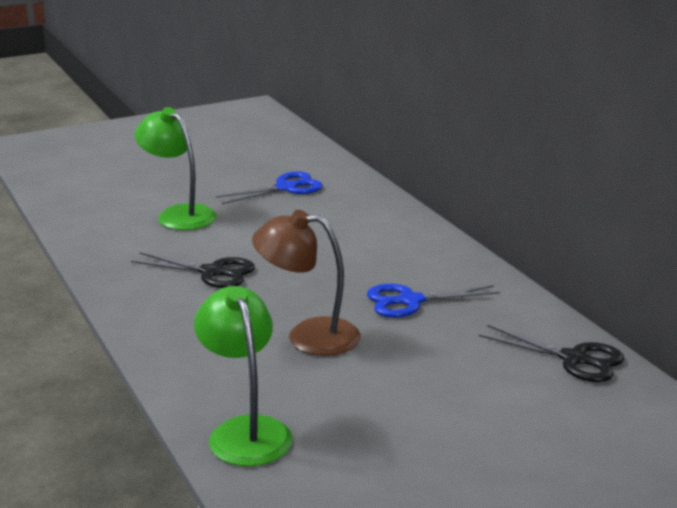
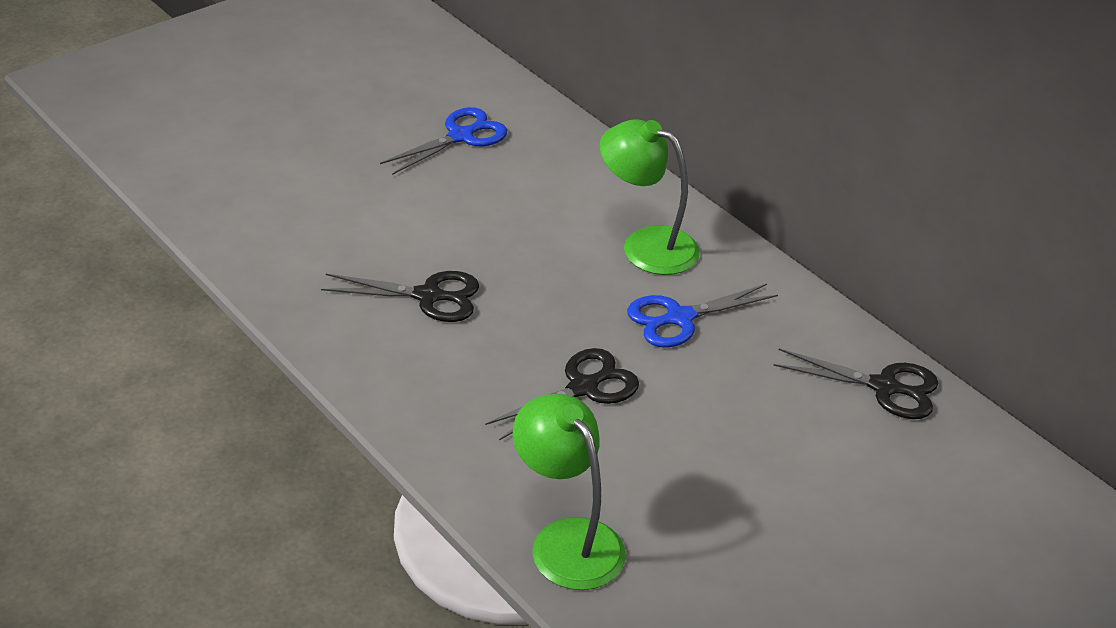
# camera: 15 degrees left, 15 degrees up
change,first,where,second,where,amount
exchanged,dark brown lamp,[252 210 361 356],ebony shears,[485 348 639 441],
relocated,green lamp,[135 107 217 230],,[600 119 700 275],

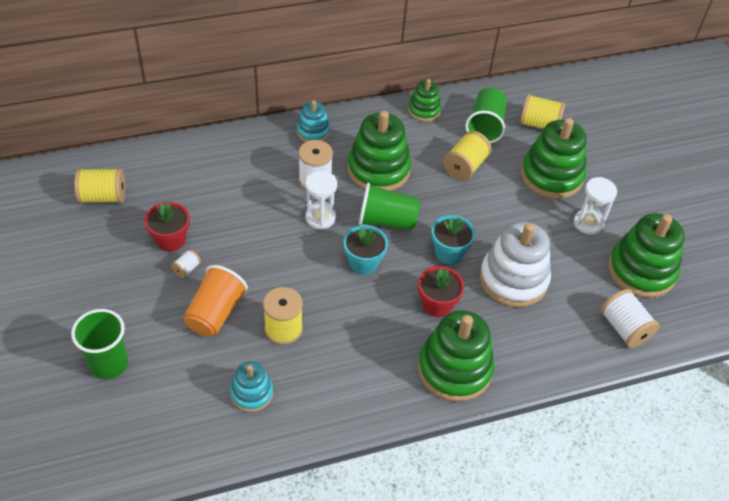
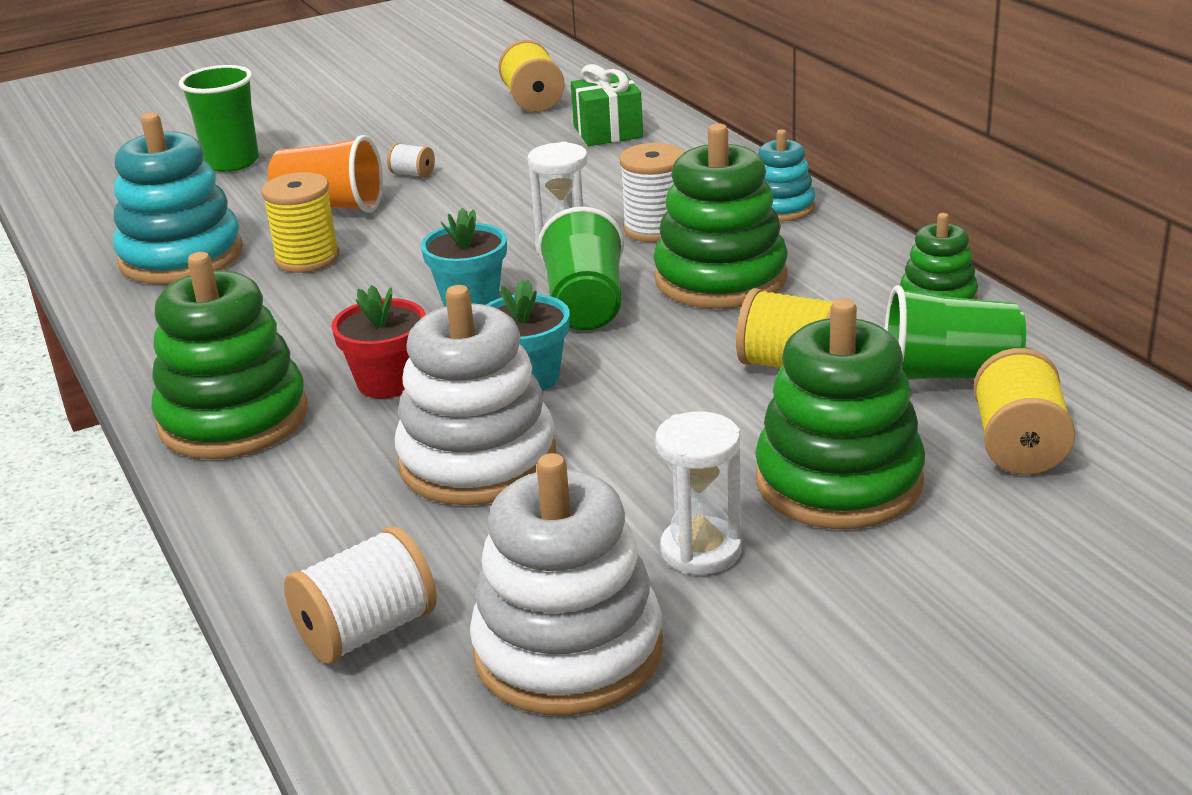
# camera: 85 degrees right, 20 degrees down
change,first,where,second,where,amount
size,turquoise stacking rings,[230 361 273 412],,[113 113 243 284],x1.82
colour,green stacking rings,[608 213 685 298],pure white stacking rings,[470 453 663 716],
appeared,,,green present,[571 64 643 146],
missing,crimson flower pot,[144 202 190 252],,,

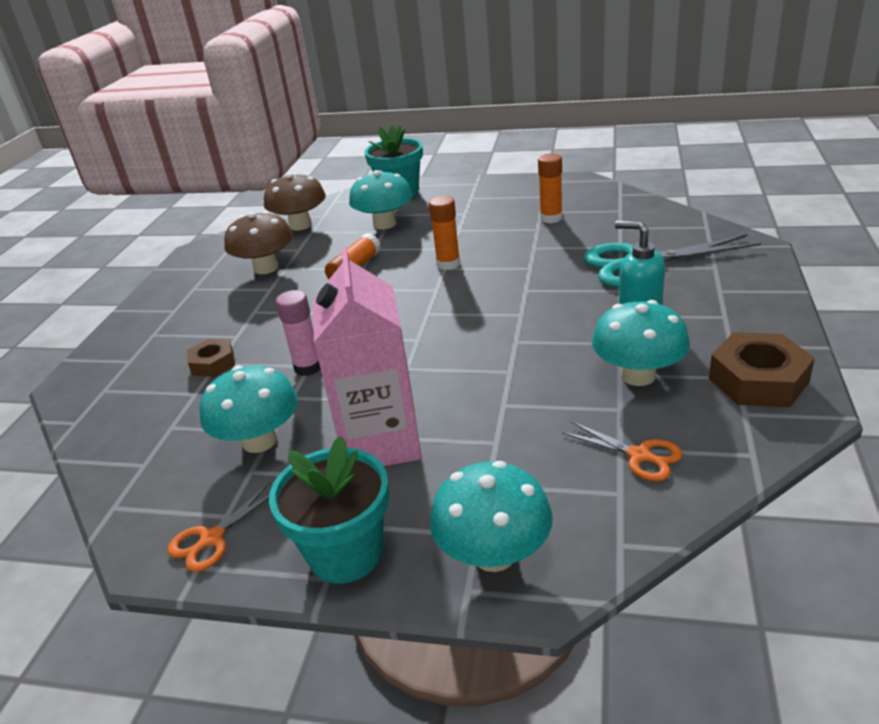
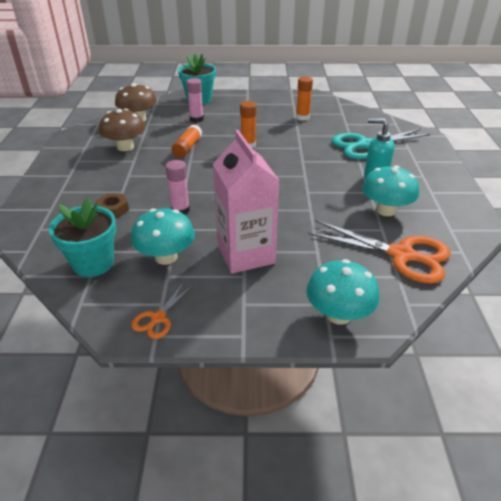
# camera: 15 degrees left, 5 degrees up
change,first,where,second,where,amount
relocated,turquoise flower pot,[269 436 389 584],,[49 198 117 277],
exchanged,turquoise mushroom,[349 170 412 230],rose-pink glue,[186 78 204 123],
size,orange shears,[562 421 682 481],,[308 220 451 284],x2.02
missing,dark brown hex nut,[709 333 815 407],,,

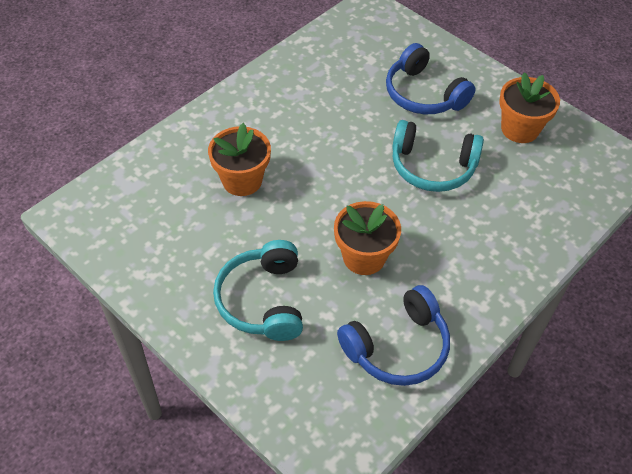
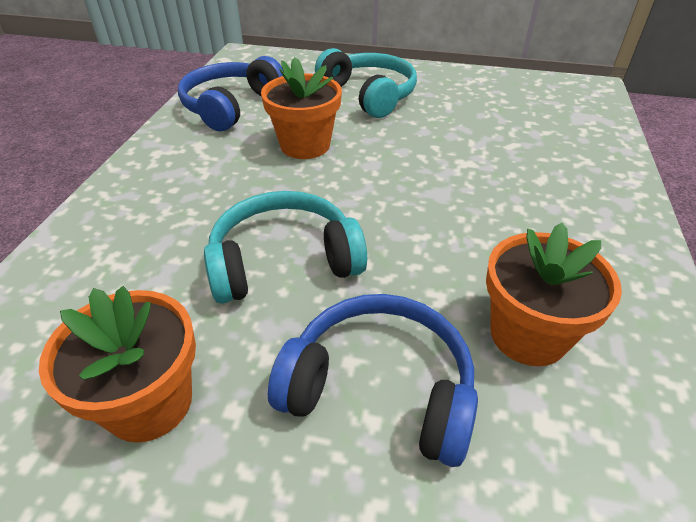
# camera: 150 degrees right, 10 degrees down
change,first,where,second,where,amount
relocated,orange flower pot,[208 123 271 196],,[486 223 622 366],

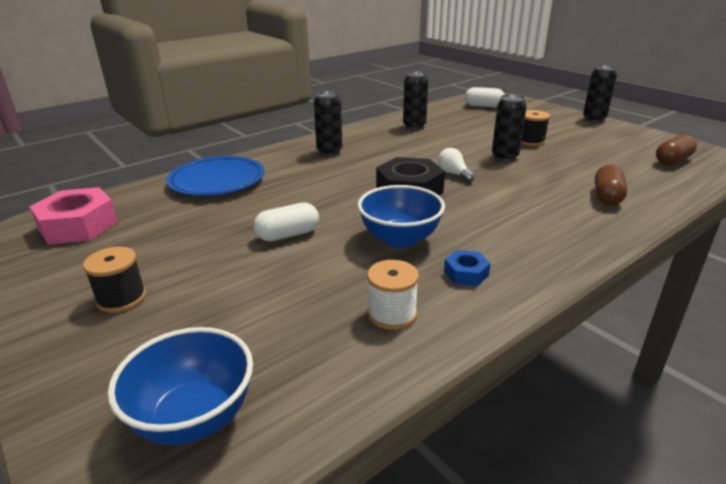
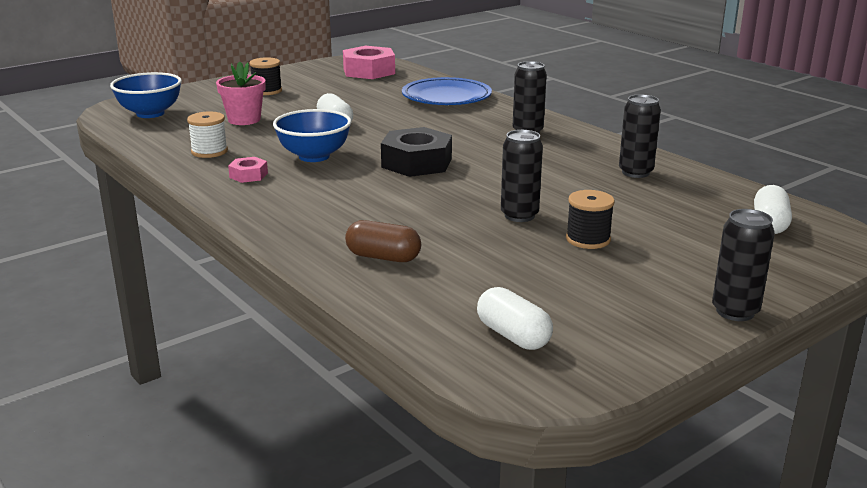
# camera: 90 degrees right, 5 degrees down
change,first,where,second,where,amount
appeared,,,rose-pink flower pot,[216 61 266 125],
colour,cobalt hex nut,[444 250 491 286],rose-pink hex nut,[228 157 268 183],
colour,dark brown pill,[656 134 697 165],pure white pill,[477 287 553 350],
missing,pure white light bulb,[438 148 475 182],,,

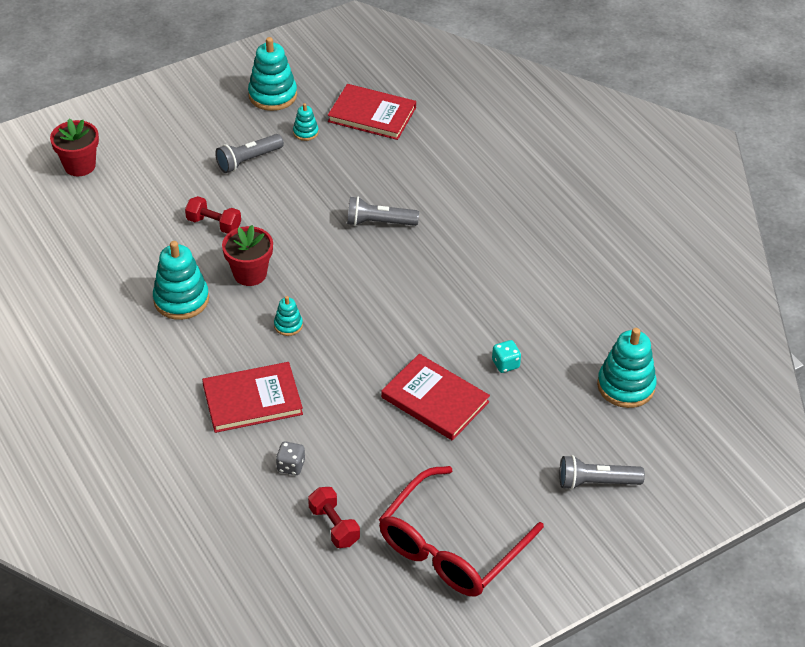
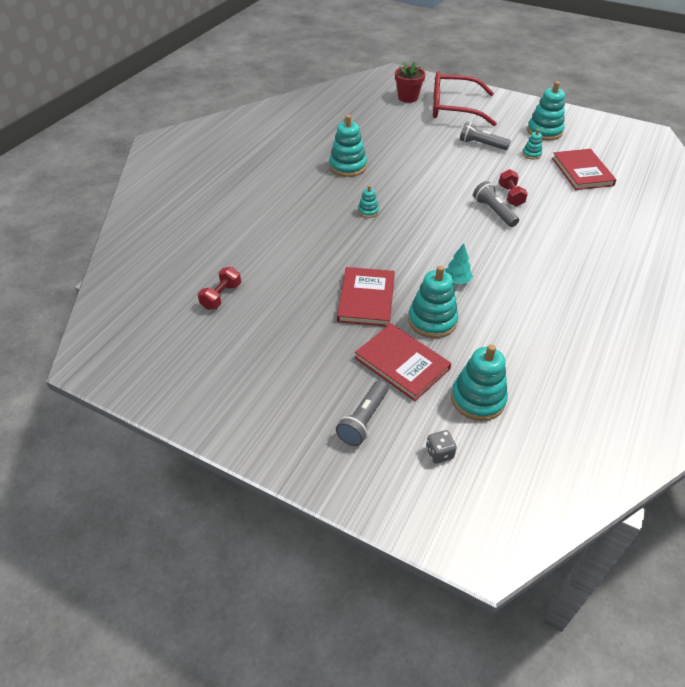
# camera: 60 degrees right, 0 degrees up
change,first,where,second,where,amount
spun,ash-grey pocket torch,[559 455 645 490],,[336 380 388 446],120 degrees counterclockwise
relocated,crimson hardback,[202 362 303 433],,[355 324 451 401],
exchanged,turquoise dice,[492 340 521 373],turquoise stacking rings,[408 265 458 338],
relocated,ash-grey dice,[276 442 305 475],,[426 430 457 464],
relocated,crimson eyeglasses,[379 466 544 597],,[433 71 497 126],
appeared,,,turquoise tree,[444 243 473 285],
relocated,crimson free weight,[185 196 241 234],,[499 169 528 207],
missing,crimson flower pot,[222 225 273 286],,,

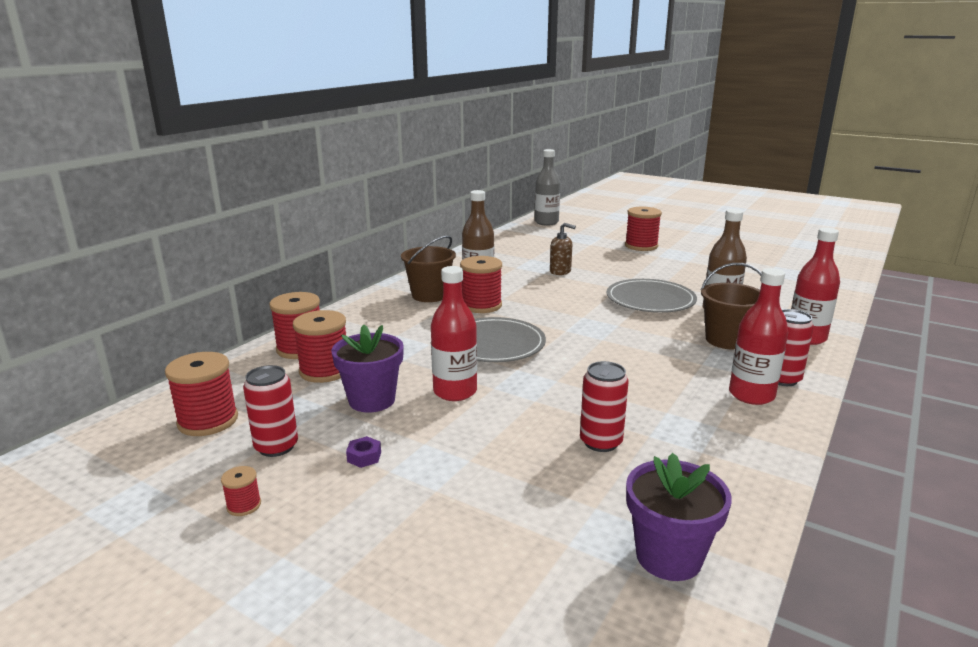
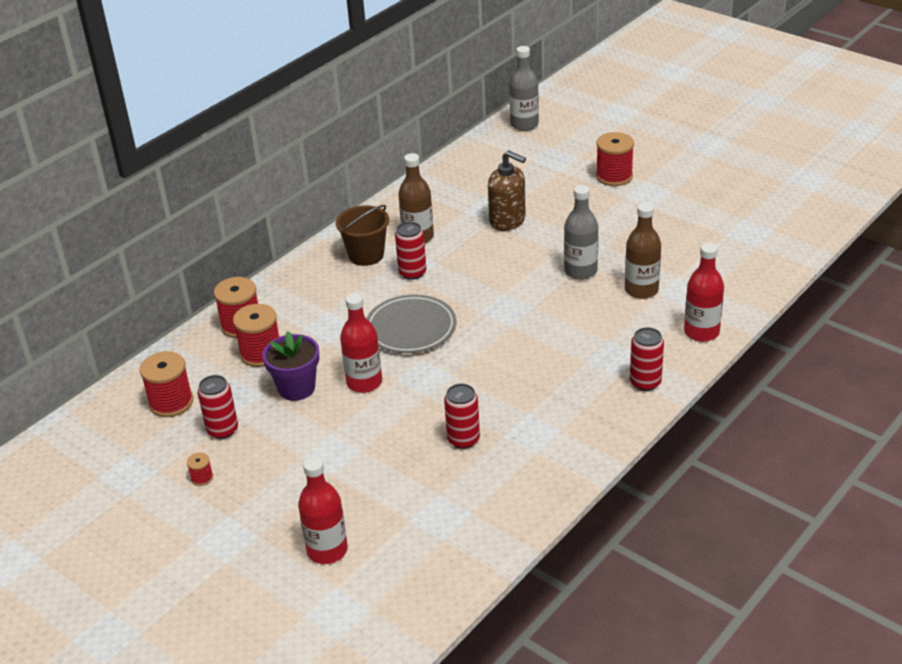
# camera: 10 degrees right, 15 degrees up
change,first,where,second,where,amount
relocated,crimson flask,[729 268 788 405],,[298 457 348 564],
exchanged,crimson bobbin,[460 256 502 313],crimson tin,[395 222 426 280],
size,dark brown pump bottle,[550 223 576 275],,[488 150 526 231],x1.55
exchanged,ash-grey plate,[606 279 697 313],ash-grey flask,[564 185 598 280],
missing,violet hex nut,[346 436 381 468],,,
missing,violet flower pot,[626 453 732 581],,,
missing,dark brown pail,[701 263 761 350],,,

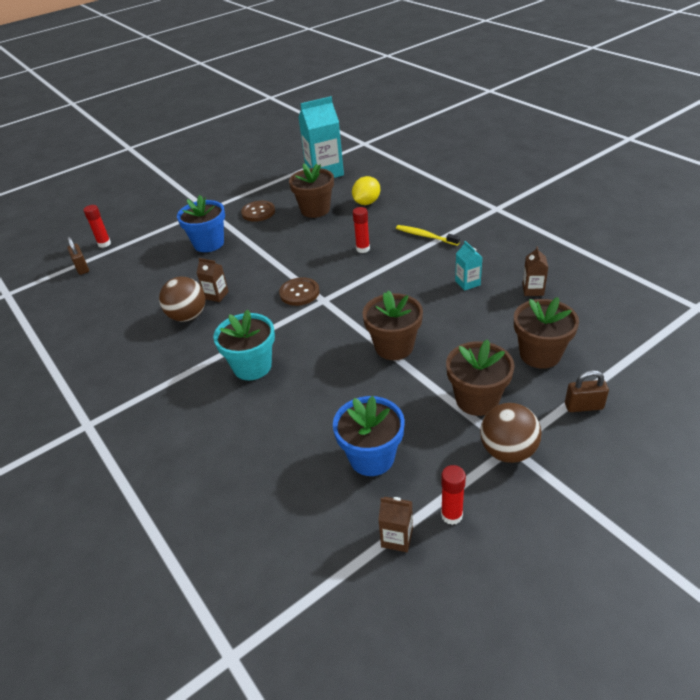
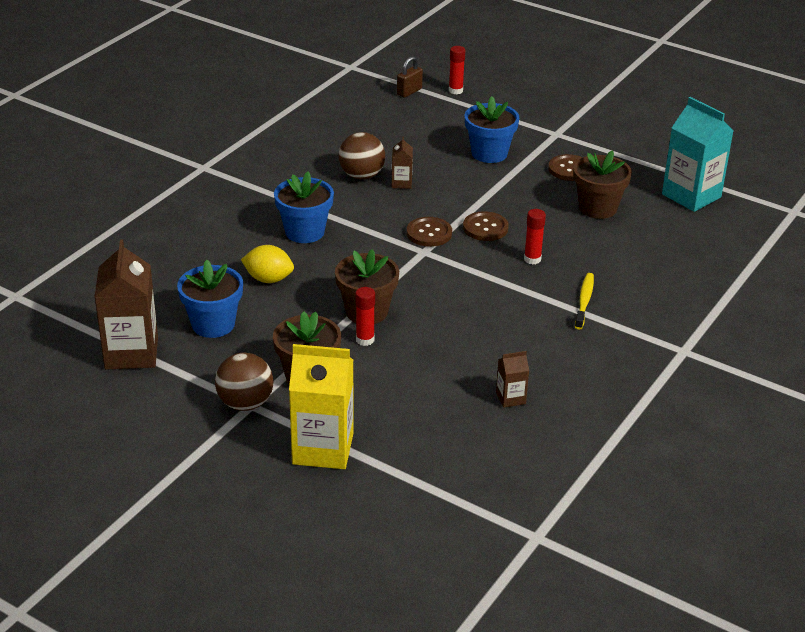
# camera: 65 degrees right, 5 degrees down
change,first,where,second,where,amount
size,dark brown juice carton,[378 497 413 552],,[94 240 158 369],x2.13
relocated,bright yellow toy lemon,[352 176 380 205],,[241 245 294 283],
colour,turquoise flower pot,[213 309 275 380],cobalt flower pot,[274 171 334 243],
exchanged,dark brown lock,[565 370 609 412],bright yellow juice carton,[289 344 353 469],
relocated,crimson glue,[441 465 466 525],,[355 287 375 346],
appeared,,,dark brown button,[463 211 509 241],
missing,turquoise juice carton,[455 241 483 291],,,
missing,dark brown flower pot,[514 297 579 369],,,

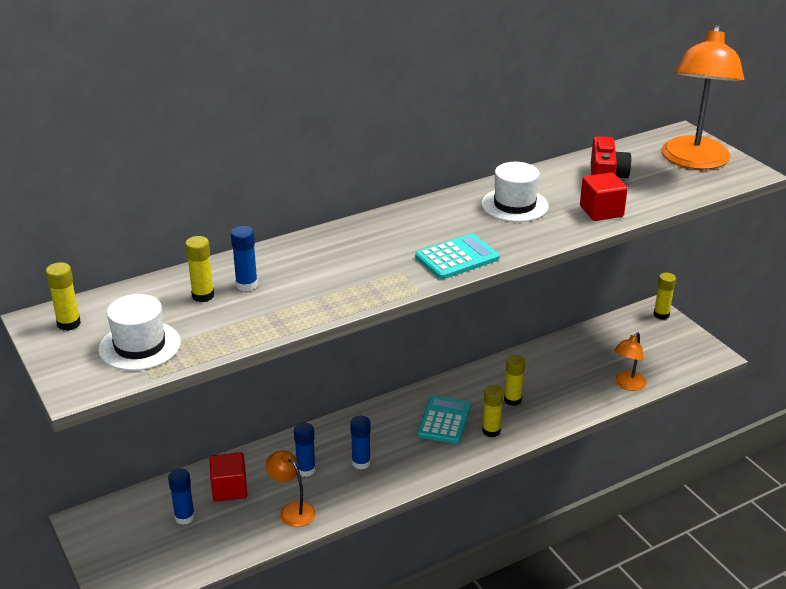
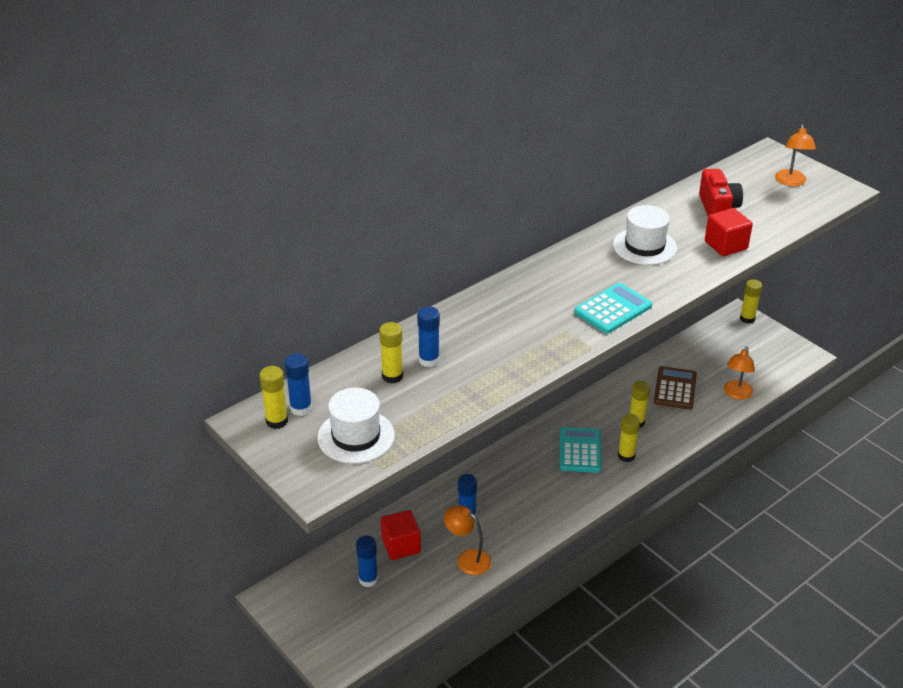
# camera: 10 degrees left, 5 degrees up
change,first,where,second,where,amount
relocated,cobalt glue,[350 416 371 469],,[285 353 312 416],
appeared,,,dark brown calculator,[654 366 697 410],
size,orange lamp,[662 25 744 170],,[775 124 816 186],x0.48

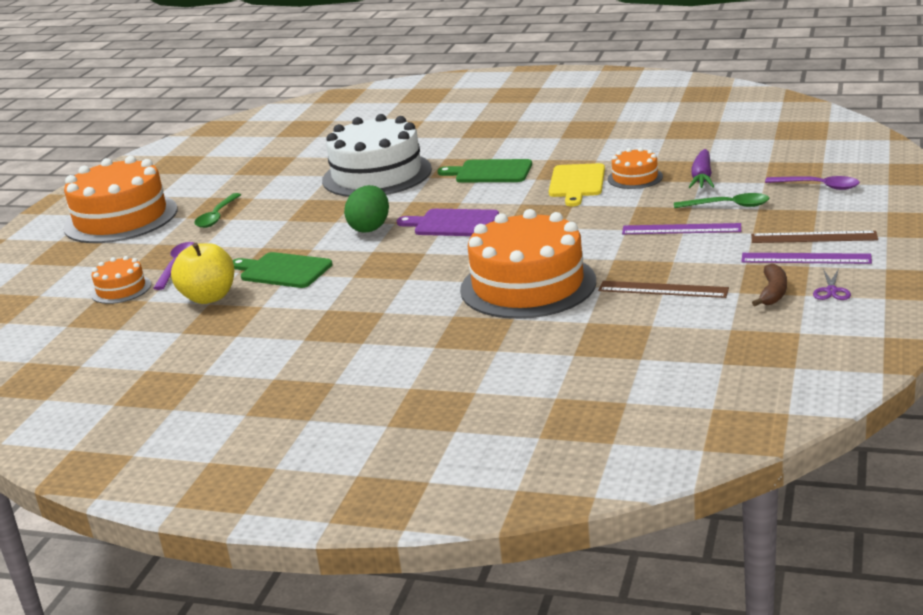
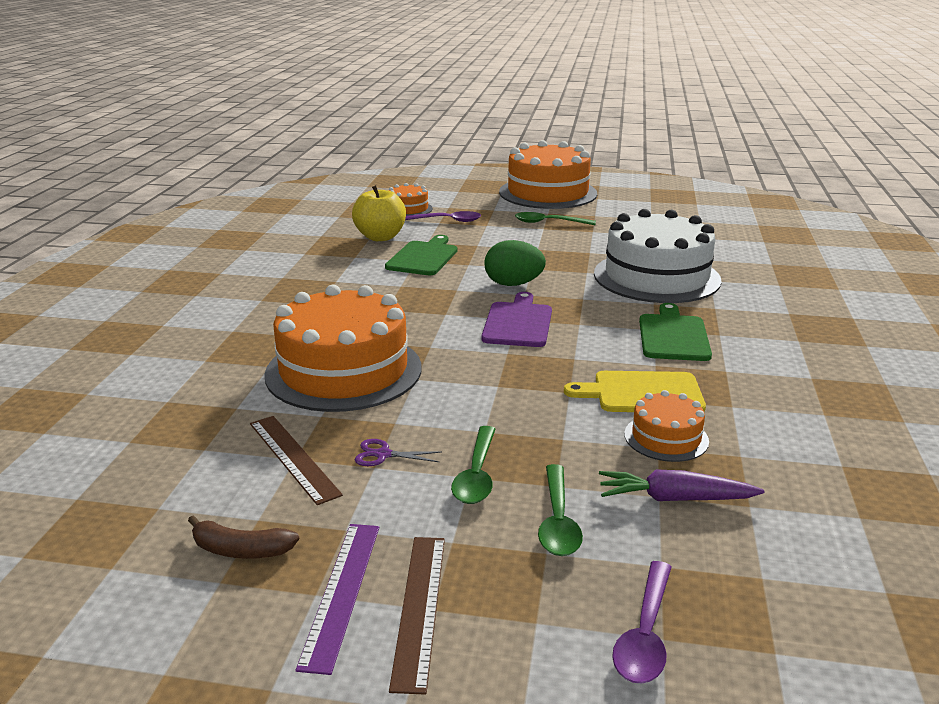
# camera: 80 degrees right, 0 degrees up
change,first,where,second,where,amount
spun,dark brown measuring stick,[598 281 729 298],,[250 416 343 505],45 degrees counterclockwise
relocated,violet shears,[813 269 851 300],,[355 439 442 466],
exchanged,violet measuring stick,[622 223 741 234],green teaspoon,[451 426 496 504],

